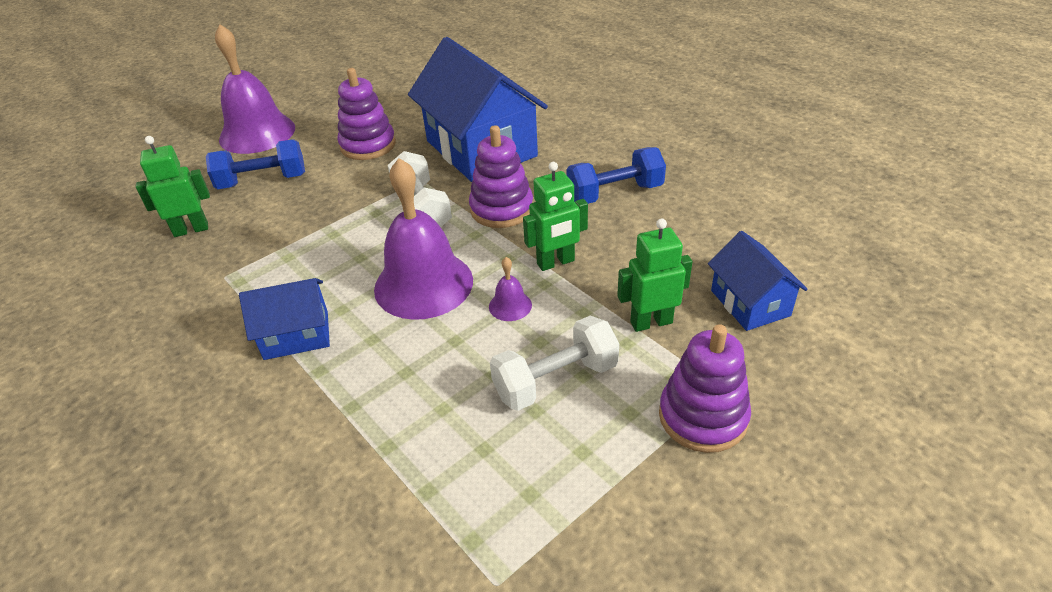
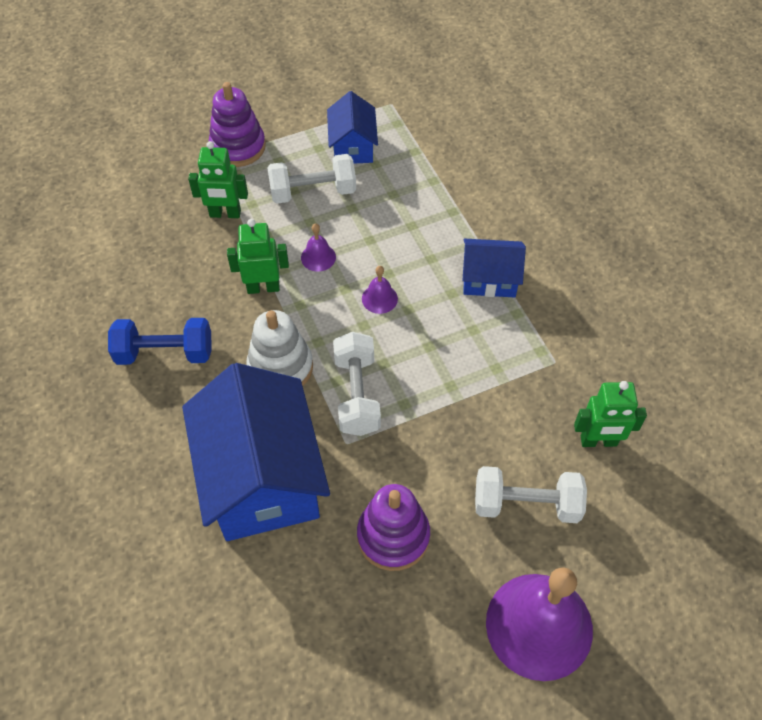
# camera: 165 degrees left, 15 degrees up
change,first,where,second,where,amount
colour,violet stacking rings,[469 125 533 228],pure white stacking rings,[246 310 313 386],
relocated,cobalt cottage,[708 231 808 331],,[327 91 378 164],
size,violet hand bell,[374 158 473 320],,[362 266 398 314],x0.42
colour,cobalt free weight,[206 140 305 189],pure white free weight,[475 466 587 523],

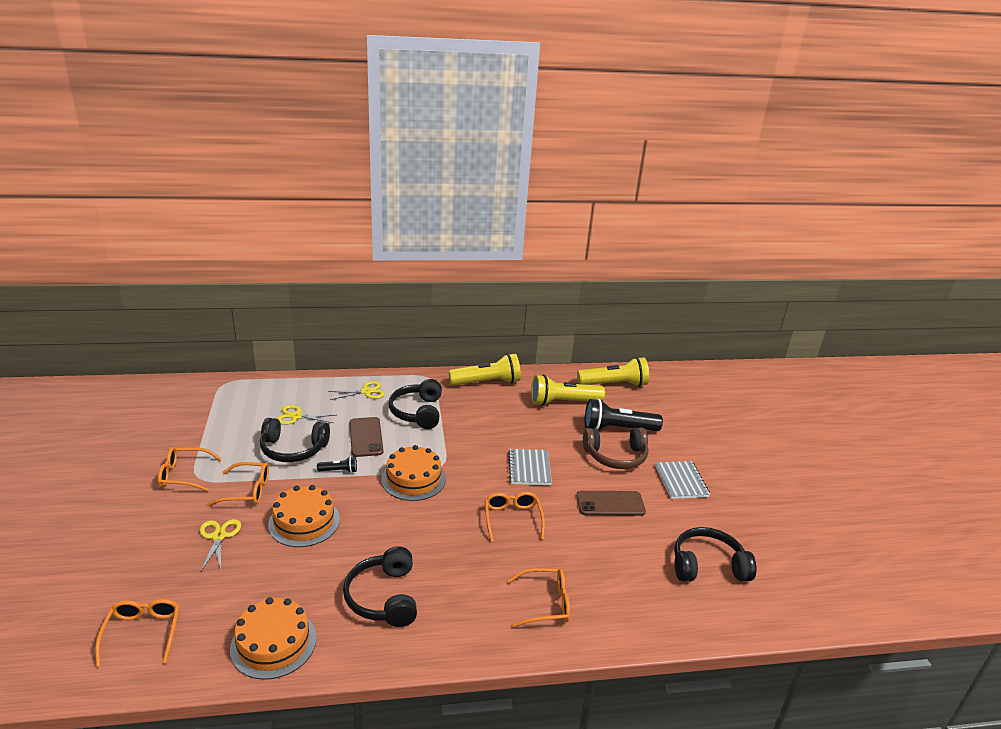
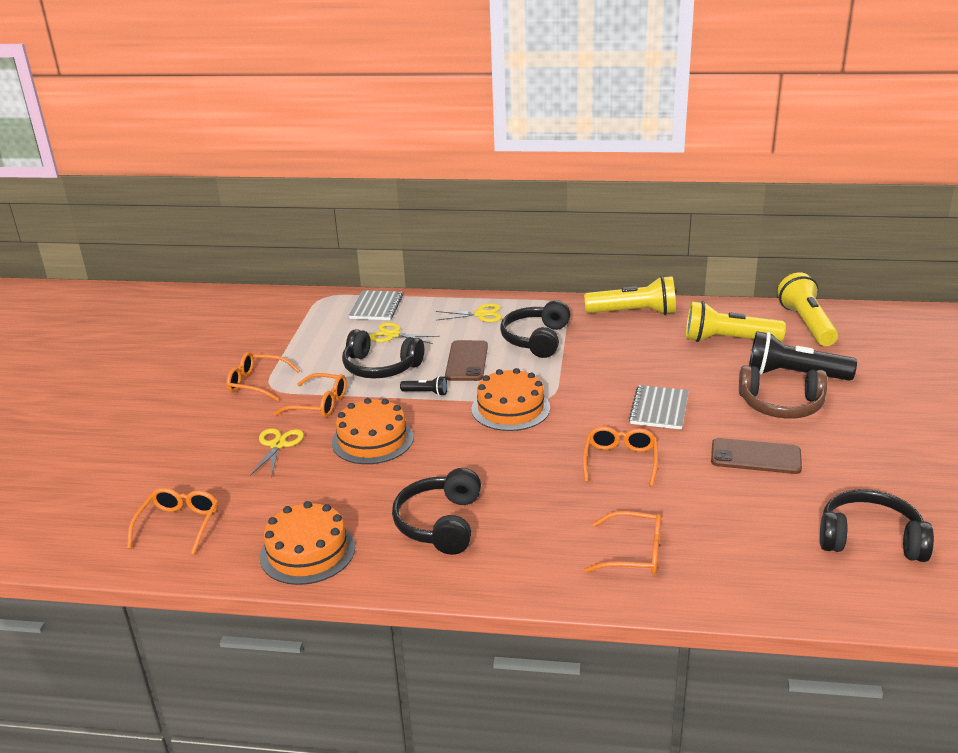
# camera: 20 degrees right, 0 degrees up
change,first,where,second,where,amount
relocated,ash-grey notebook,[655 461 710 499],,[349 290 403 320],
spun,bright yellow pocket torch,[577 357 649 387],,[777 272 838 346],105 degrees counterclockwise

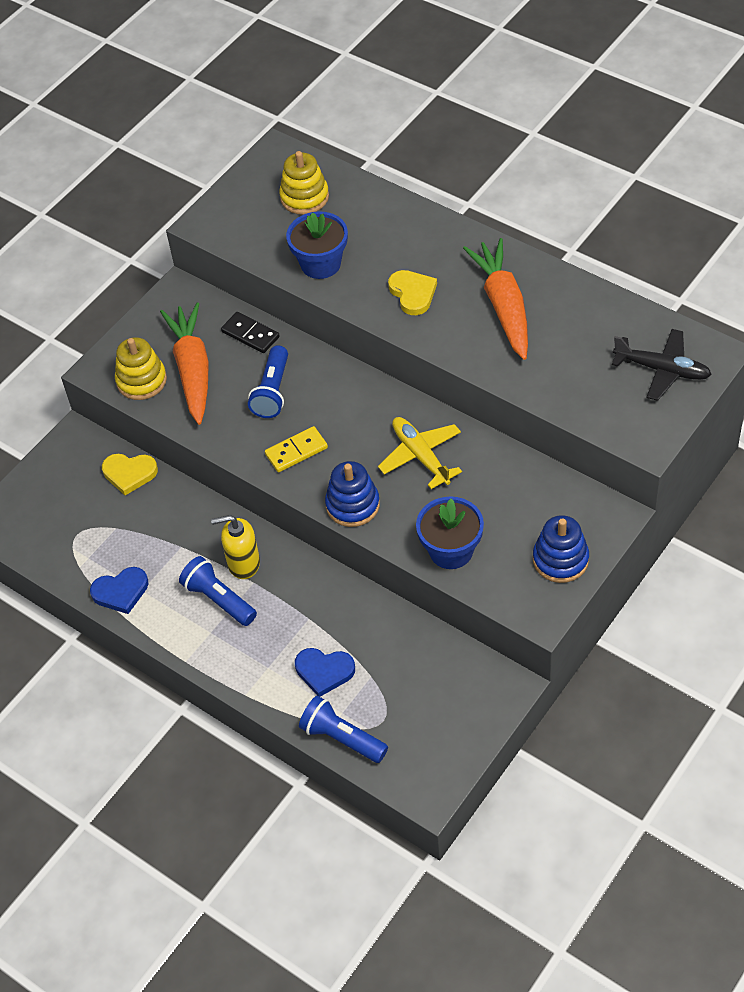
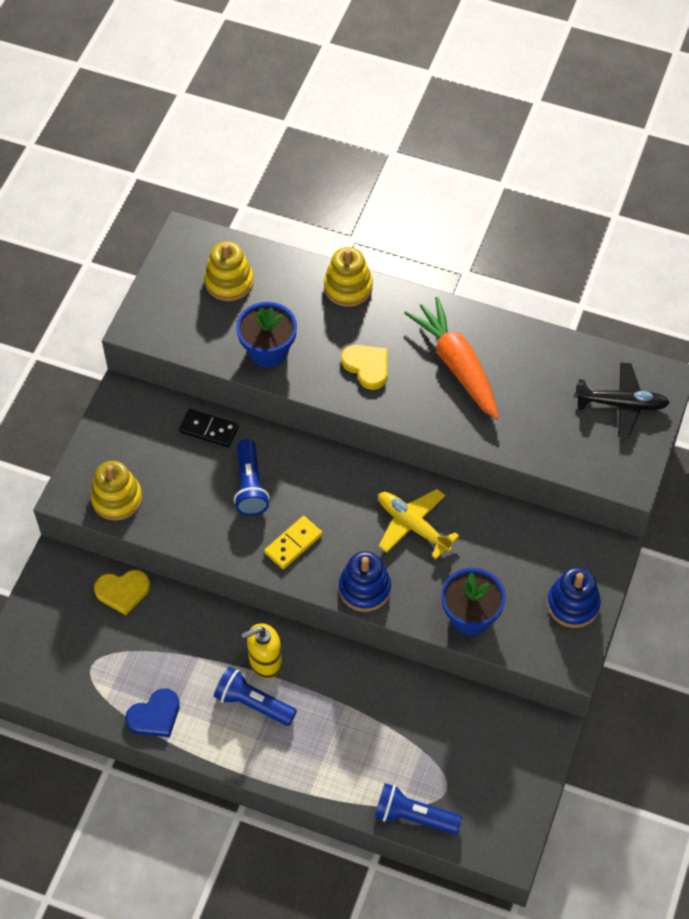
# camera: 20 degrees left, 5 degrees up
change,first,where,second,where,amount
appeared,,,bright yellow stacking rings,[324 247 373 307],
missing,orange toy carrot,[160 303 209 425],,,
missing,cobalt love heart,[295 648 355 697],,,

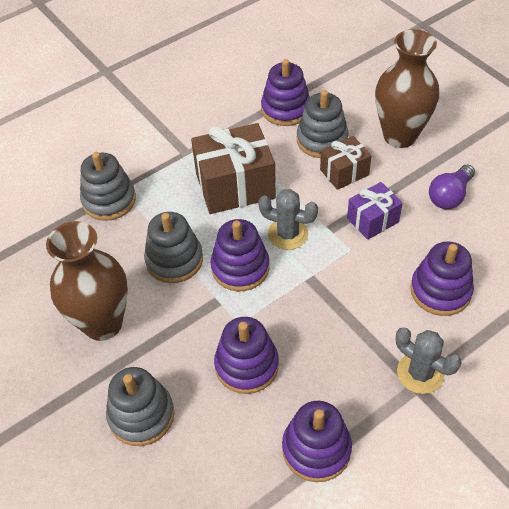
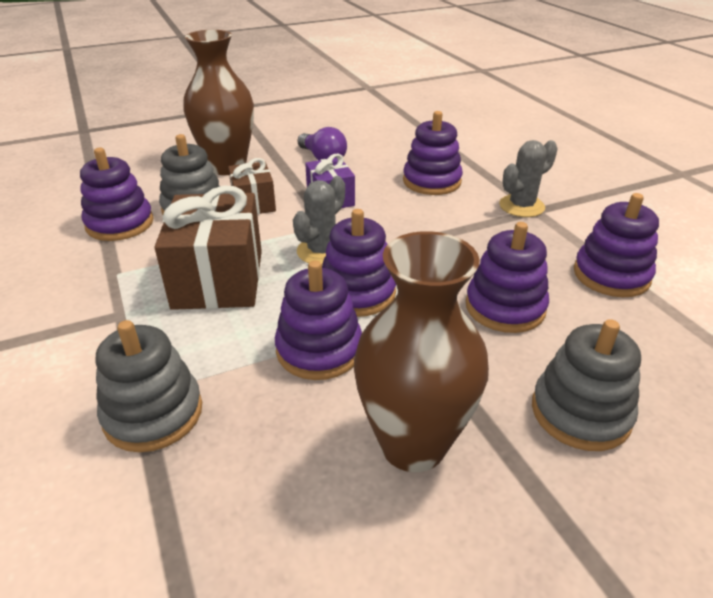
# camera: 80 degrees left, 15 degrees down
change,first,where,second,where,amount
colour,ash-grey stacking rings,[144 212 203 283],violet stacking rings,[275 260 362 380],

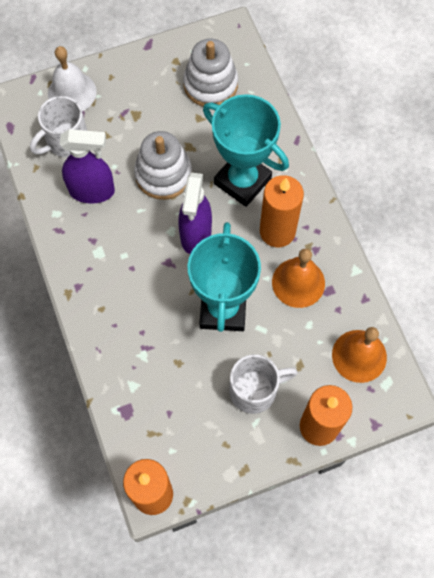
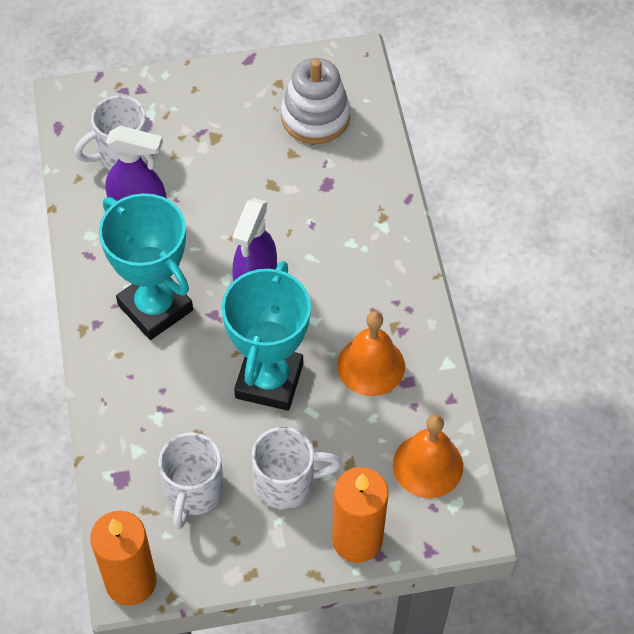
# camera: 10 degrees right, 10 degrees down
change,first,where,second,where,amount
relocated,turquoise trophy,[203 94 289 207],,[99 193 193 340],
appeared,,,pure white mug,[159 432 224 530],
missing,pure white hand bell,[48 46 97 111],,,
missing,pure white stacking rings,[134 131 192 200],,,
missing,orange pillar candle,[260 175 304 247],,,

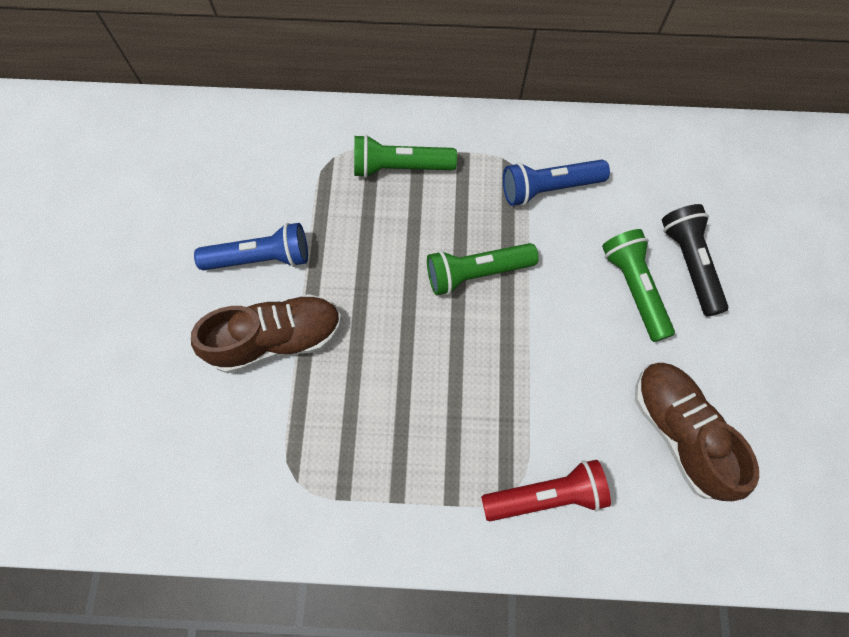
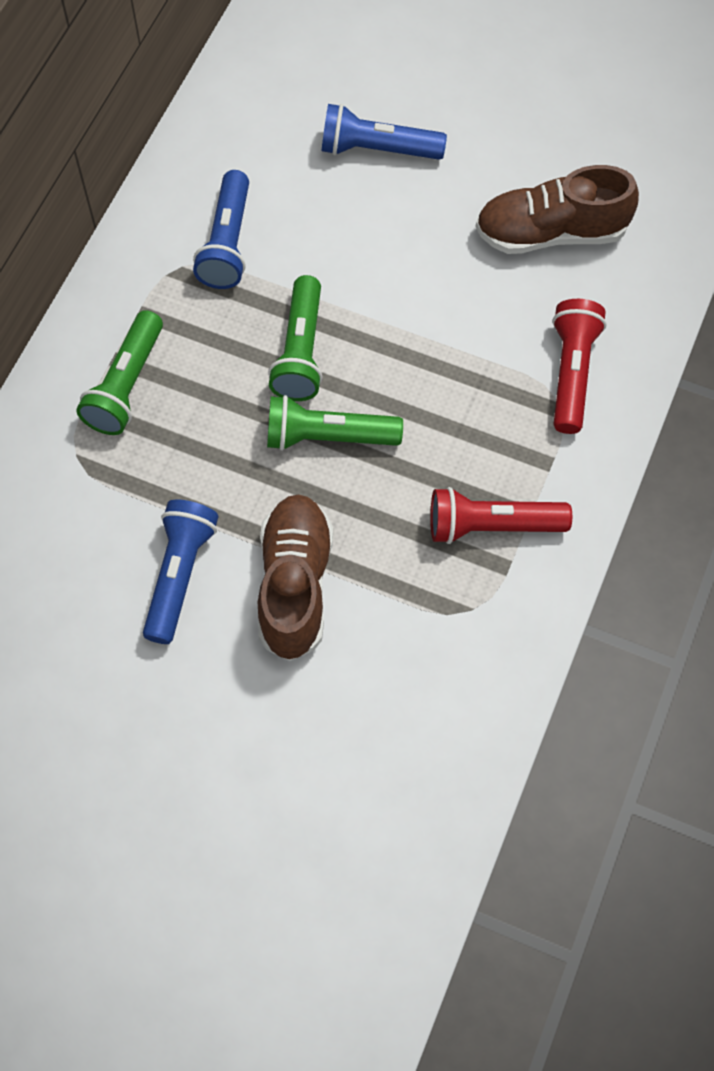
# camera: 70 degrees left, 5 degrees down
change,first,where,second,where,amount
relocated,green pocket torch,[602 229 675 342],,[267 395 403 451],
colour,ebony pocket torch,[662 204 729 316],cobalt pocket torch,[322 104 447 160],
appeared,,,crimson pocket torch,[430 487 572 544],

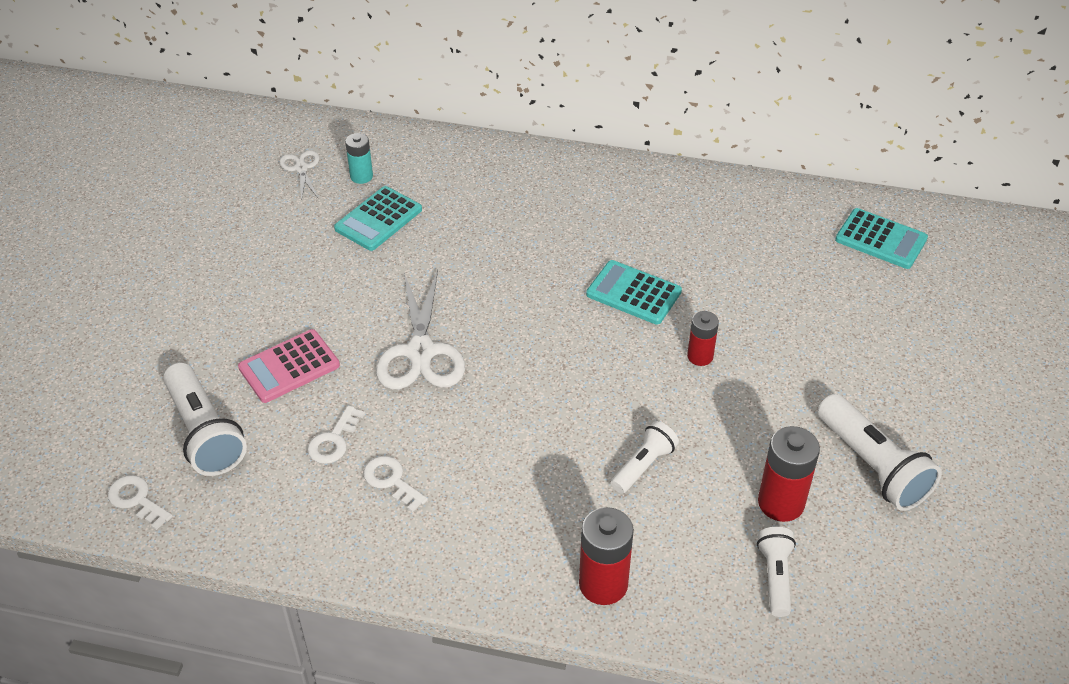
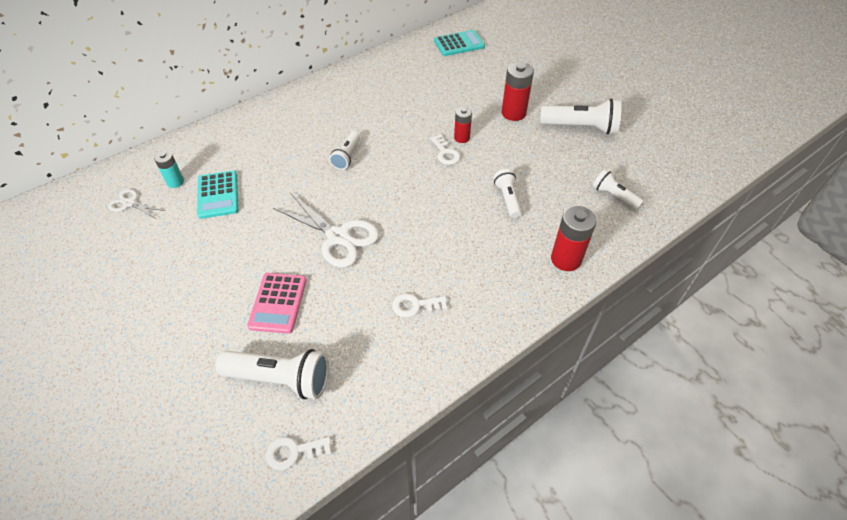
# camera: 50 degrees left, 5 degrees up
change,first,where,second,where,amount
appeared,,,pure white pocket torch,[329 131 360 170],
relocated,pure white door key,[307 405 365 464],,[430 134 461 165],
relocated,crimson power cell,[758 426 820 522],,[501 62 534 121],
missing,turquoise calculator,[586 260 682 325],,,

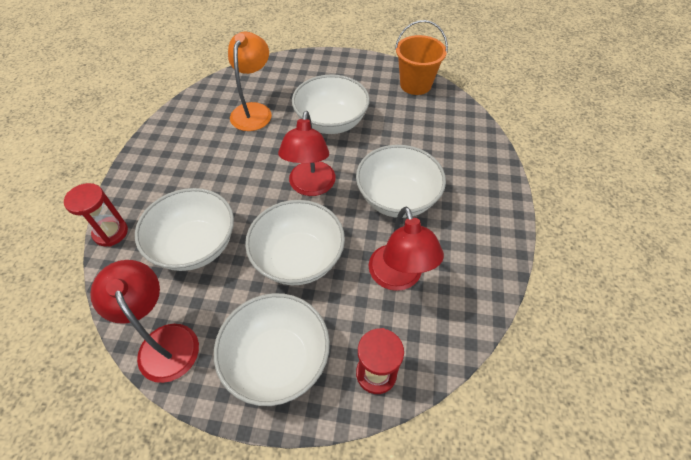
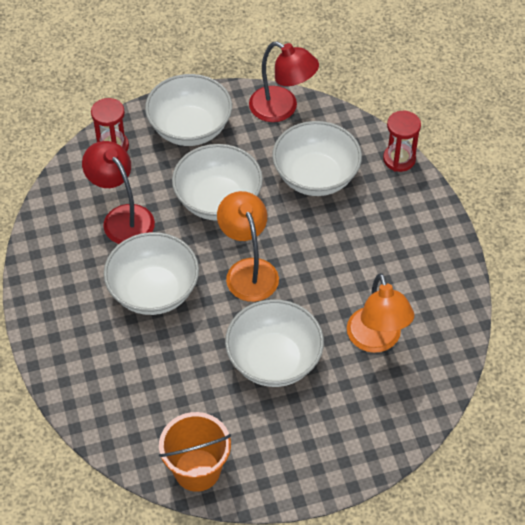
# camera: 155 degrees right, 0 degrees up
change,first,where,second,where,amount
colour,crimson lamp,[278 111 336 196],orange lamp,[217 191 279 302],

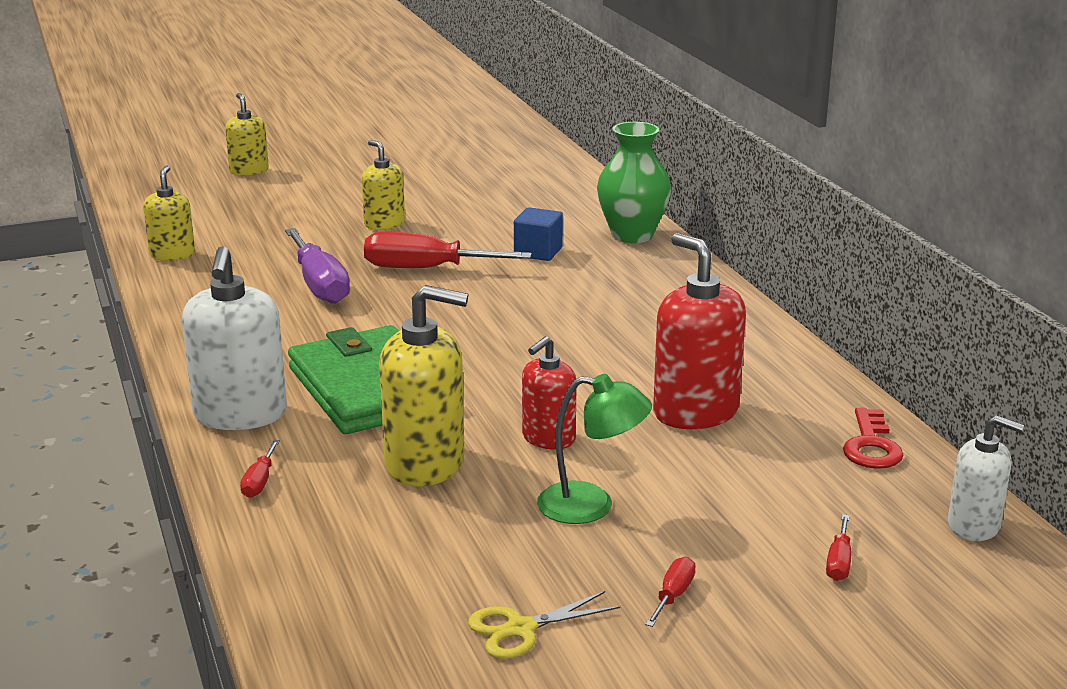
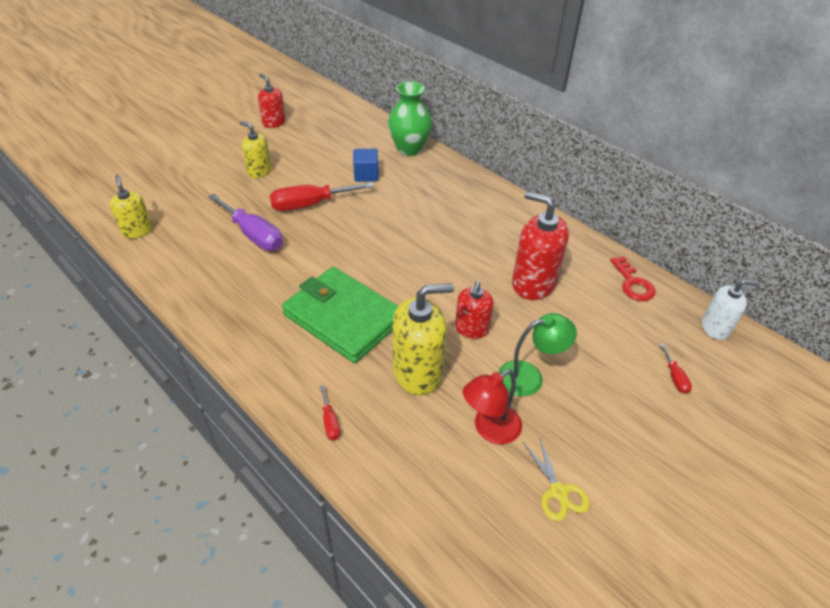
# camera: 25 degrees left, 20 degrees up
change,first,where,second,where,amount
appeared,,,crimson pump bottle,[258 74 286 128],
appeared,,,crimson lamp,[463 369 522 444],
spun,bright yellow shears,[468 591 620 659],,[523 438 590 521],60 degrees counterclockwise
missing,pure white pump bottle,[182 246 287 430],,,
missing,bright yellow pump bottle,[225 93 269 176],,,
missing,crimson hand screwdriver,[645 557 696 627],,,

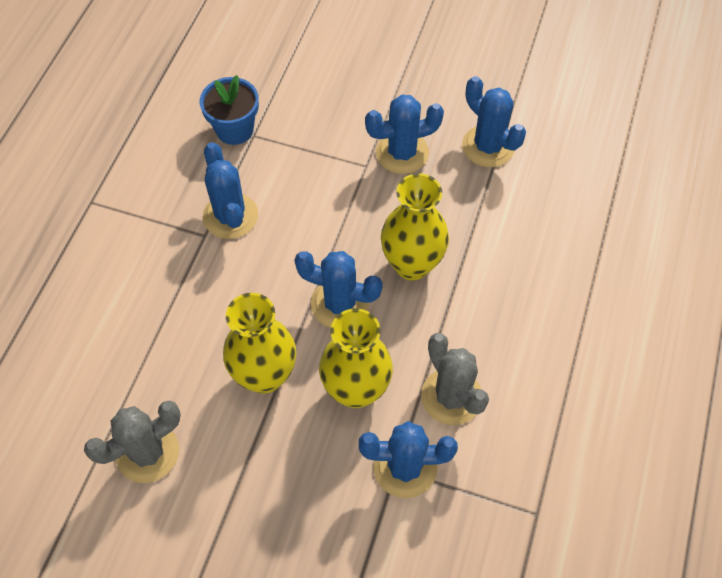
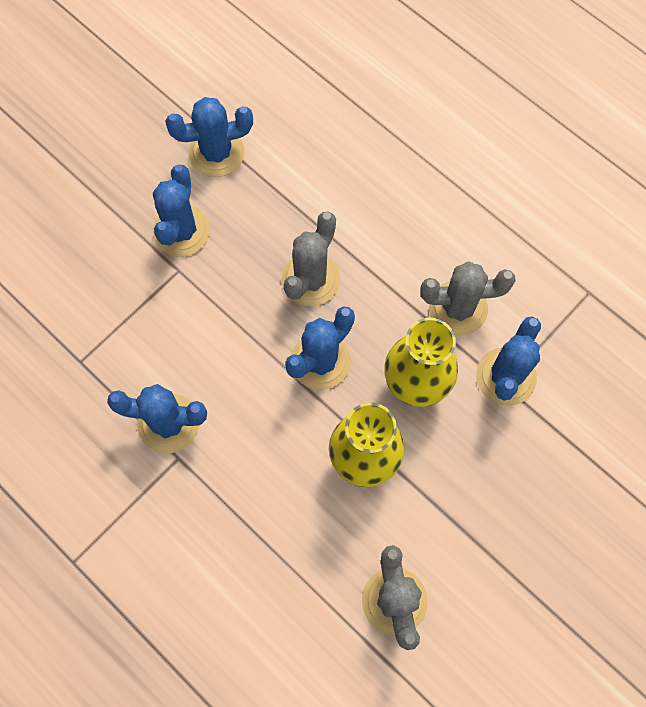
# camera: 65 degrees left, 10 degrees up
change,first,where,second,where,amount
exchanged,bright yellow tall vase,[381 173 449 280],ash-grey cactus,[282 212 340 306],
missing,cobalt flower pot,[200 75 259 145],,,

